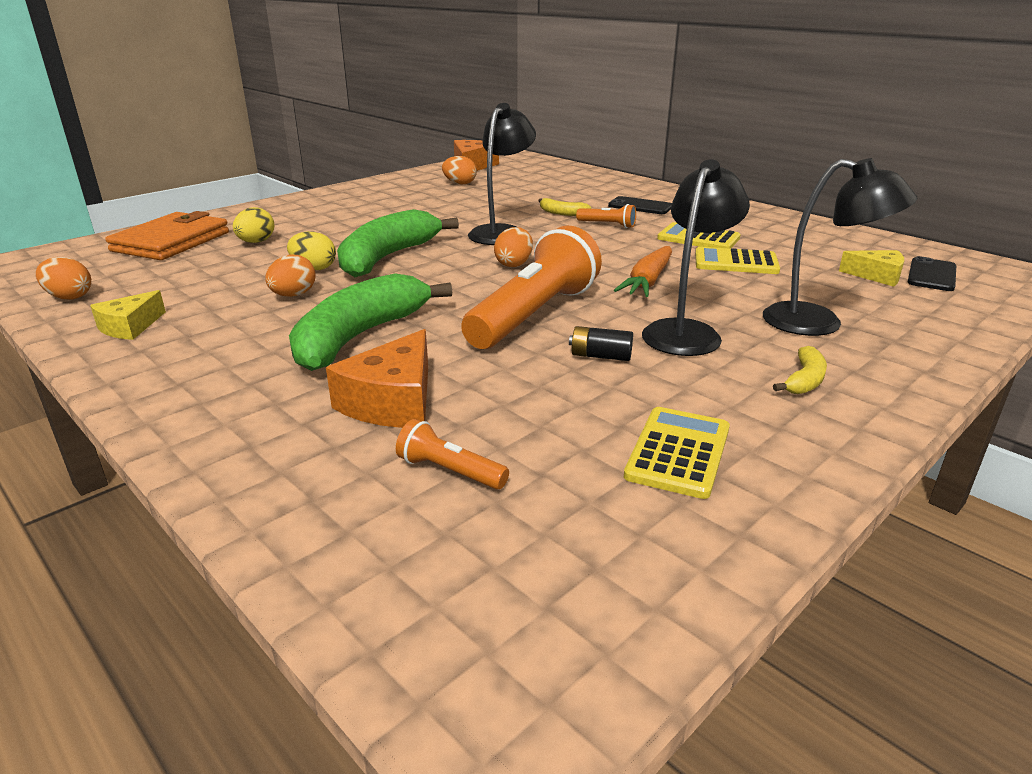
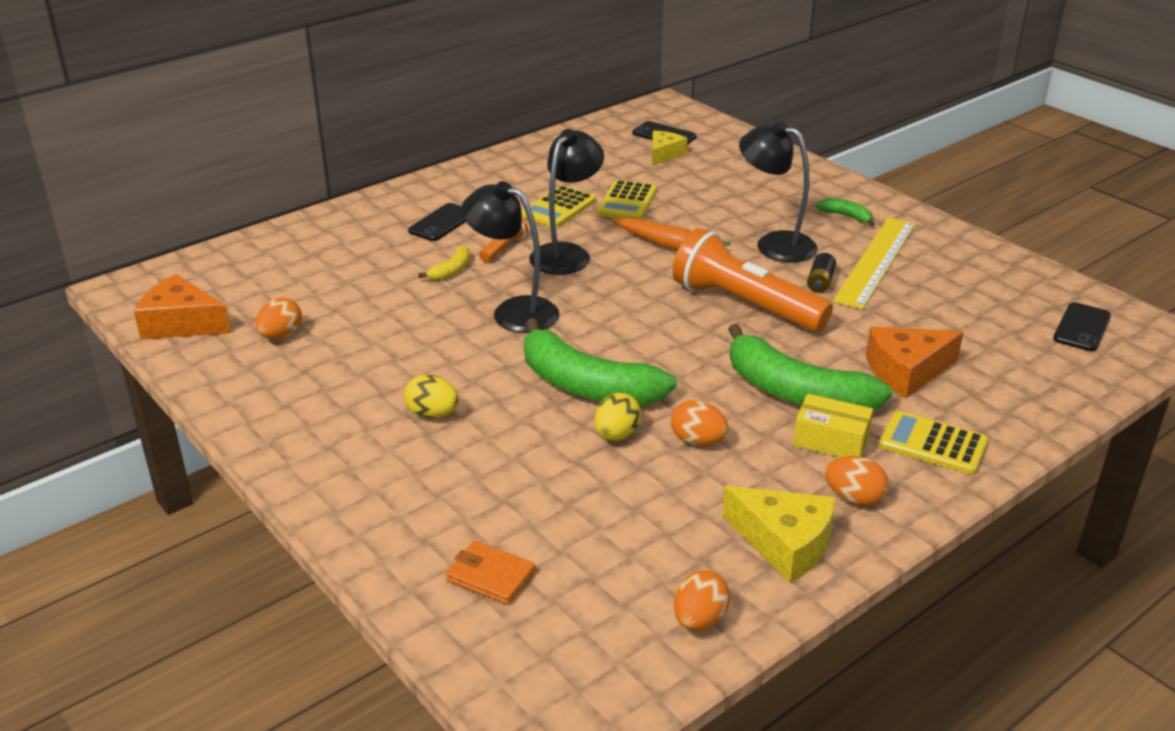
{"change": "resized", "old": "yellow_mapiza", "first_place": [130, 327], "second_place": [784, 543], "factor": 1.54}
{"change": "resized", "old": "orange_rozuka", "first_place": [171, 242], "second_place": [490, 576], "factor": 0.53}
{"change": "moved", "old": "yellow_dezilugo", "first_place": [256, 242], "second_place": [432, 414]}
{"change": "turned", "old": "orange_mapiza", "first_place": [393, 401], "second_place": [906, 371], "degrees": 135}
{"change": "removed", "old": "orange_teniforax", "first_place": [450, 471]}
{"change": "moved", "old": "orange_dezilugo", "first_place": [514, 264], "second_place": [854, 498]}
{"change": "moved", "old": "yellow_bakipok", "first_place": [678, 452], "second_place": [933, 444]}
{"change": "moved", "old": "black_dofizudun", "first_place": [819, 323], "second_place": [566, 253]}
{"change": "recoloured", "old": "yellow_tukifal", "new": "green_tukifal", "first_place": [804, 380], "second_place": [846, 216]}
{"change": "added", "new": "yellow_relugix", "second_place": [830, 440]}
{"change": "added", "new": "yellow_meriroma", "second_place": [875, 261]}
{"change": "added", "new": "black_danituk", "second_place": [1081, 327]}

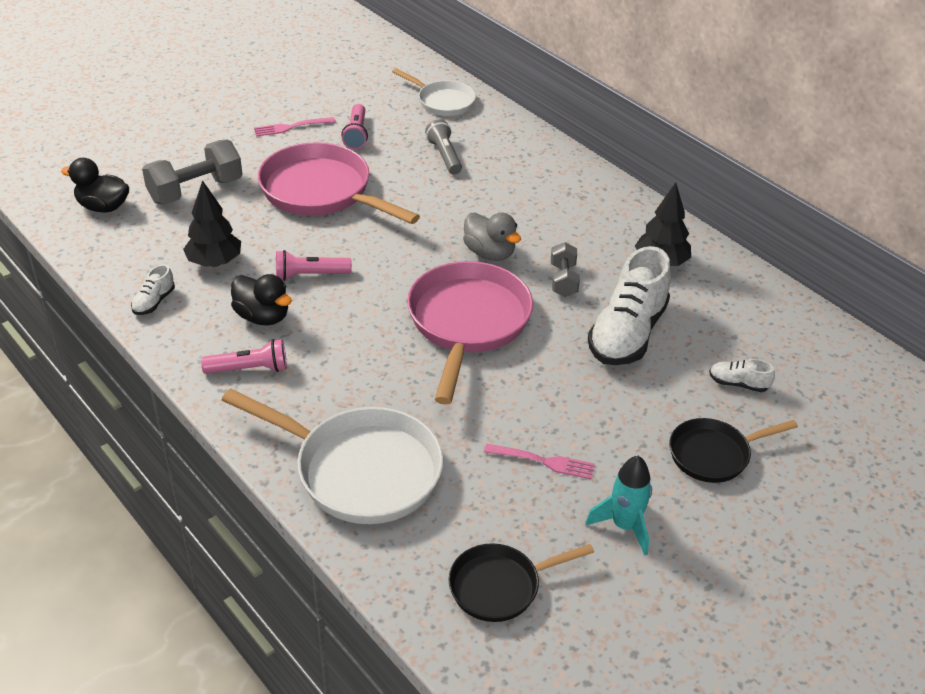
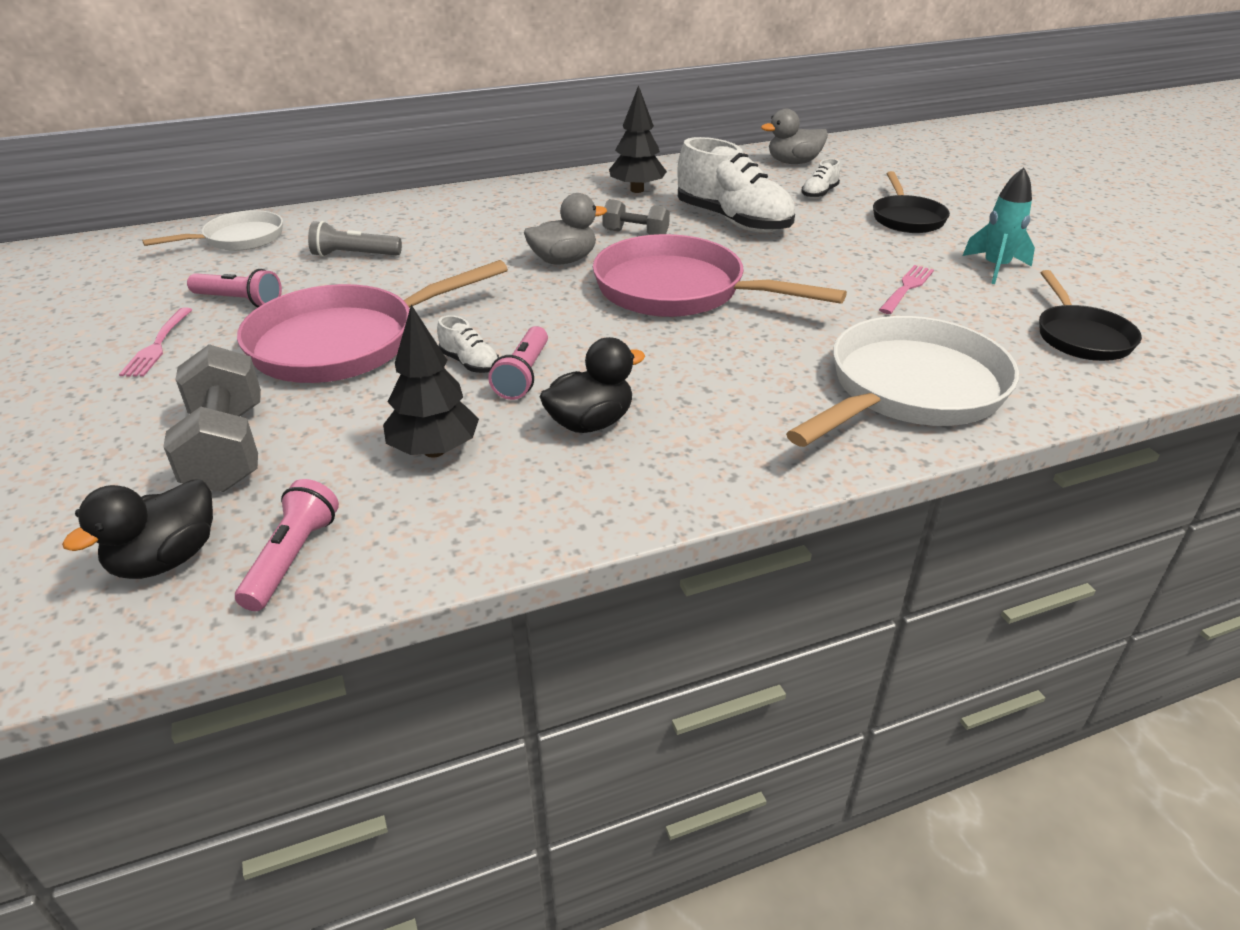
{"change": "moved", "old": "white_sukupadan", "first_place": [154, 302], "second_place": [470, 363]}
{"change": "moved", "old": "pink_teniforax", "first_place": [249, 369], "second_place": [292, 558]}
{"change": "added", "new": "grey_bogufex", "second_place": [793, 162]}

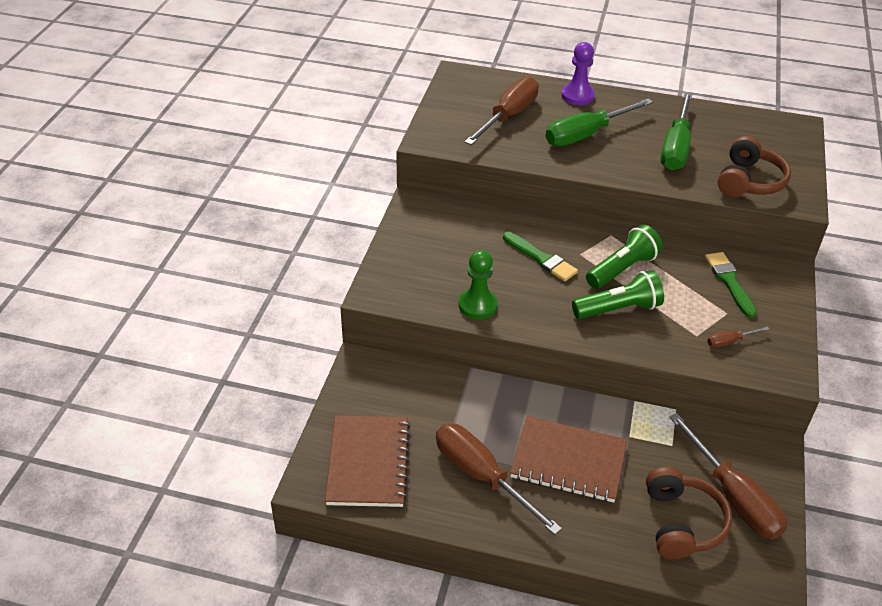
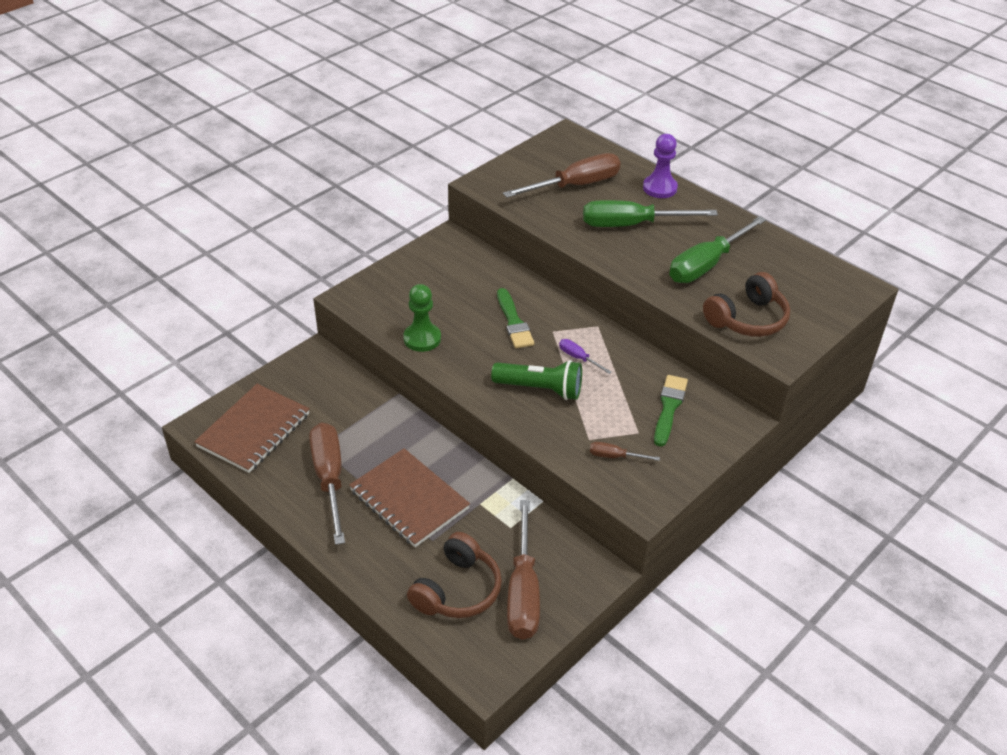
{"change": "replaced", "old": "green_teniforax", "new": "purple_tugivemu", "first_place": [622, 269], "second_place": [578, 358]}

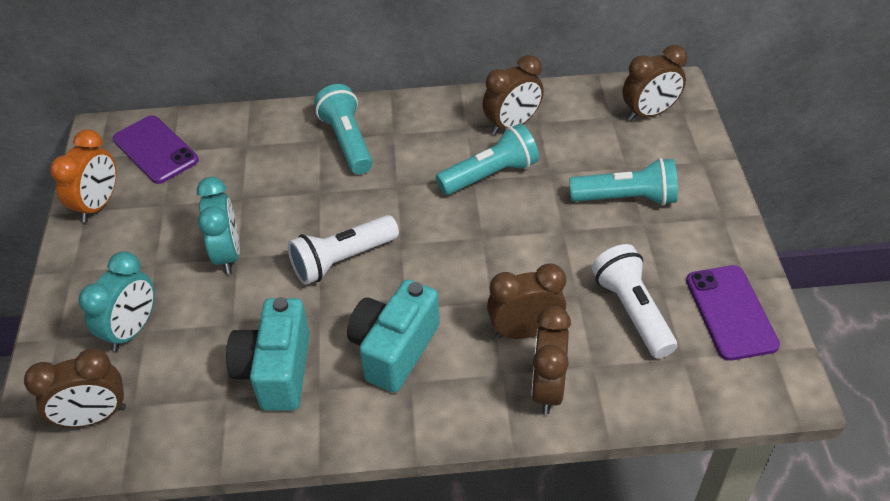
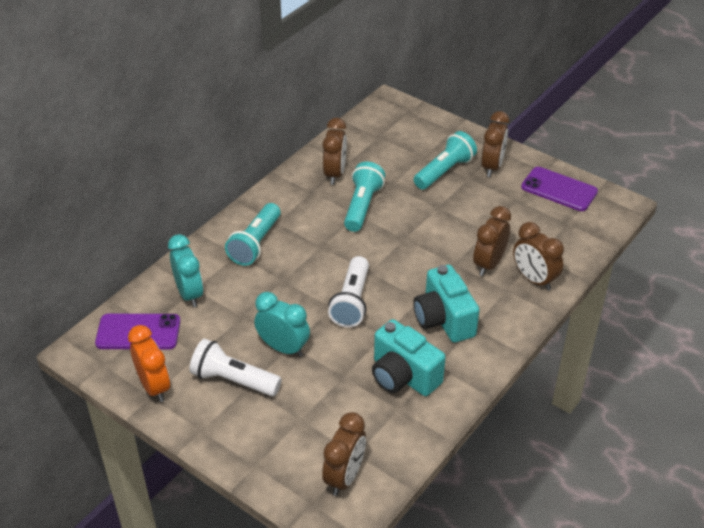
{"change": "moved", "old": "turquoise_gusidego", "first_place": [132, 330], "second_place": [189, 294]}
{"change": "turned", "old": "turquoise_teniforax", "first_place": [347, 141], "second_place": [255, 244], "degrees": -90}
{"change": "moved", "old": "white_teniforax", "first_place": [632, 311], "second_place": [233, 380]}
{"change": "moved", "old": "brown_gusidego", "first_place": [649, 113], "second_place": [492, 166]}

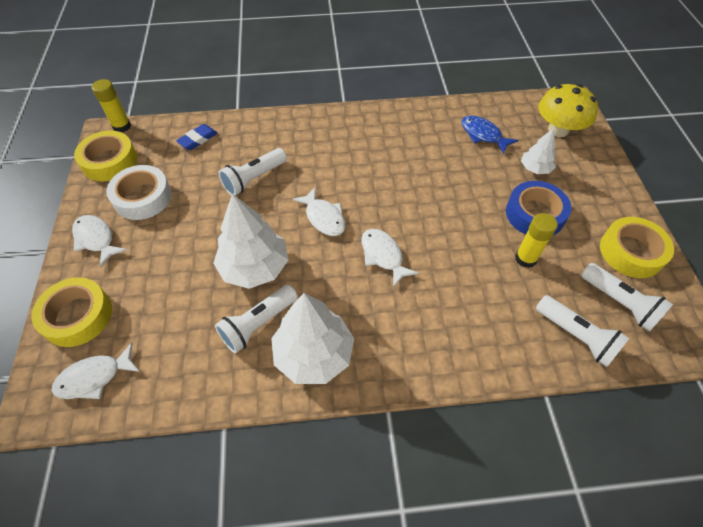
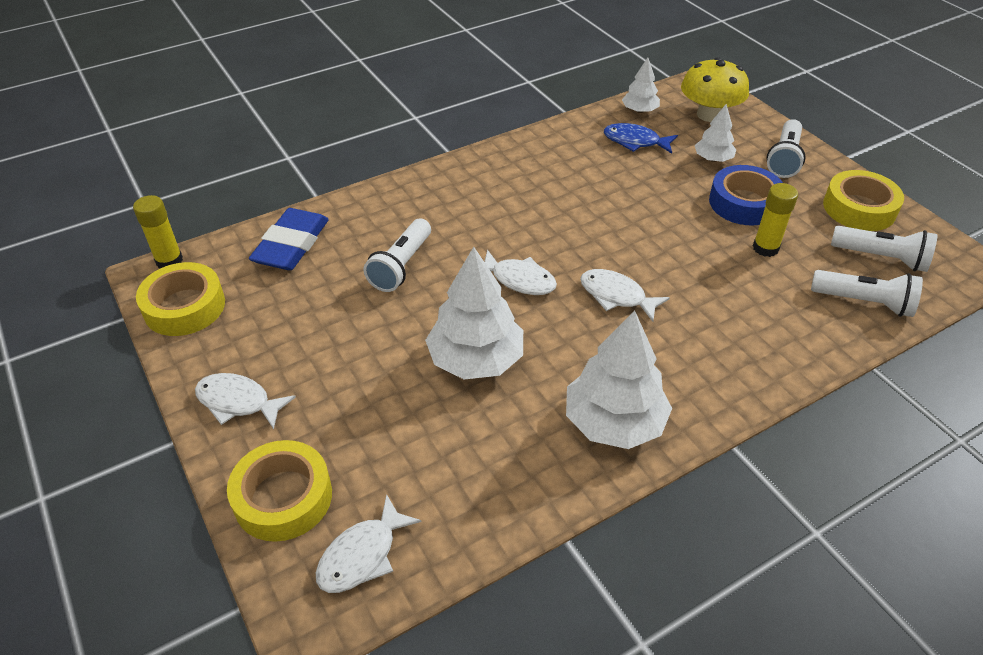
{"change": "removed", "old": "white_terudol", "first_place": [143, 197]}
{"change": "resized", "old": "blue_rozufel", "first_place": [198, 139], "second_place": [291, 244], "factor": 1.72}
{"change": "moved", "old": "white_teniforax", "first_place": [258, 324], "second_place": [784, 159]}
{"change": "added", "new": "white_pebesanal", "second_place": [639, 110]}

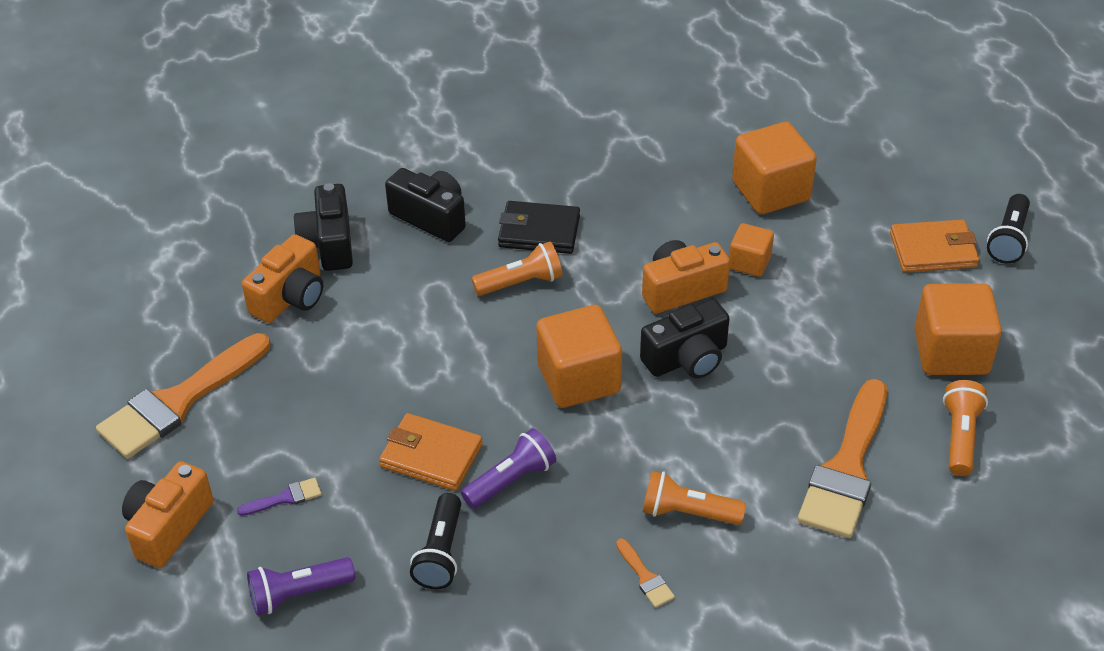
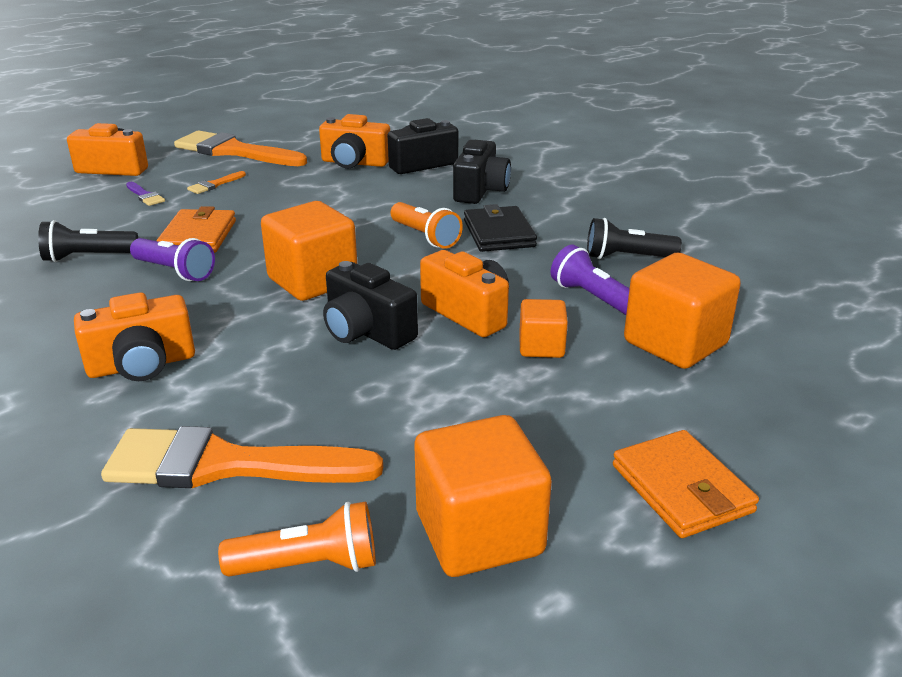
{"change": "moved", "old": "purple_teniforax", "first_place": [298, 594], "second_place": [593, 298]}
{"change": "moved", "old": "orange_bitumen", "first_place": [645, 577], "second_place": [214, 184]}
{"change": "replaced", "old": "orange_teniforax", "new": "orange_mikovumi", "first_place": [688, 512], "second_place": [142, 365]}
{"change": "moved", "old": "black_teniforax", "first_place": [1008, 239], "second_place": [627, 257]}

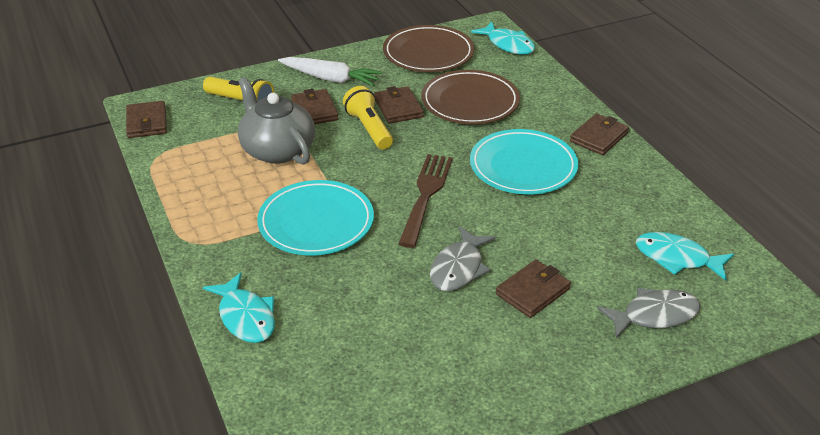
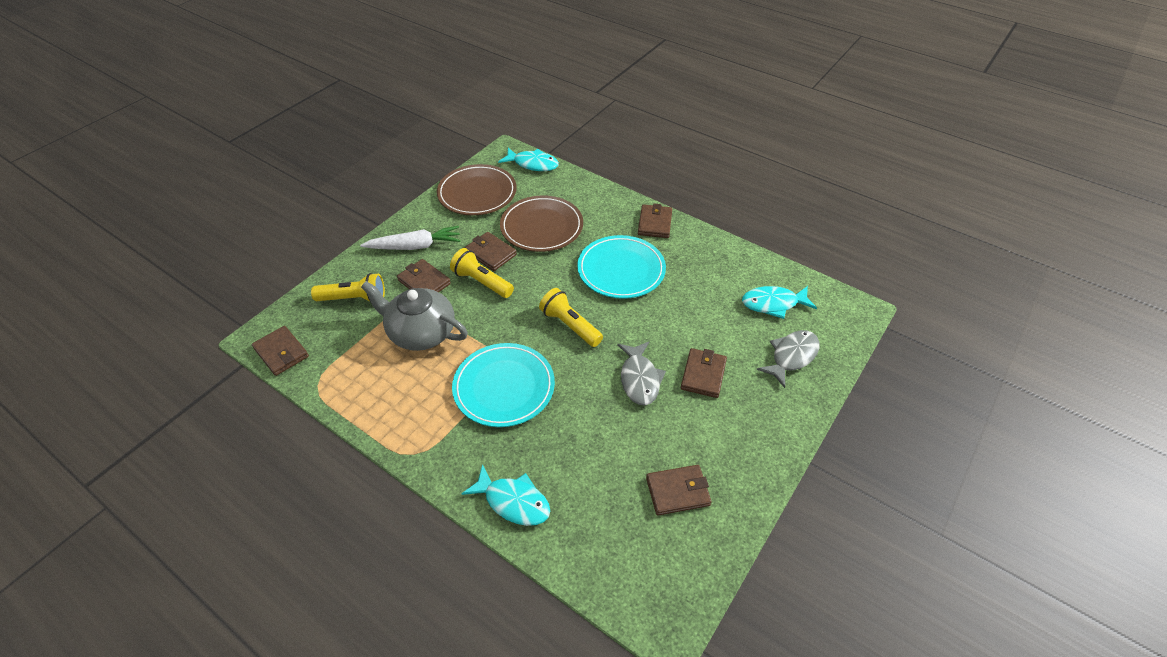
{"change": "replaced", "old": "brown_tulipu", "new": "yellow_teniforax", "first_place": [426, 195], "second_place": [570, 325]}
{"change": "added", "new": "brown_rozuka", "second_place": [677, 491]}

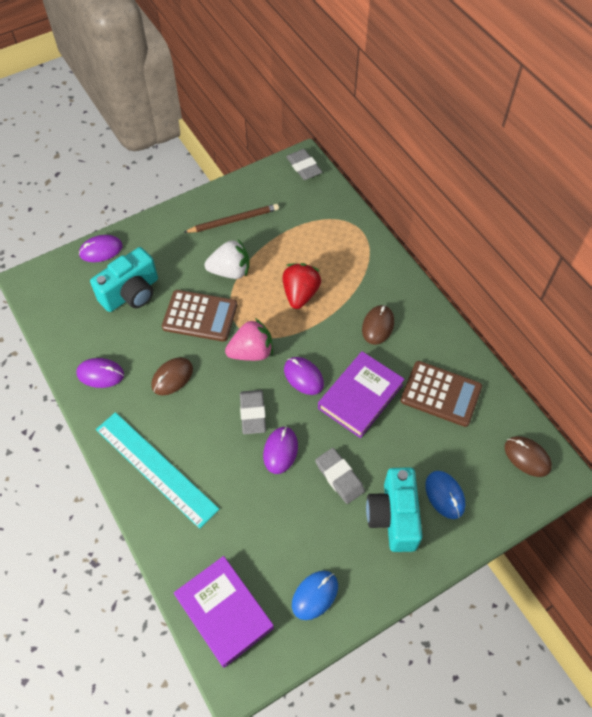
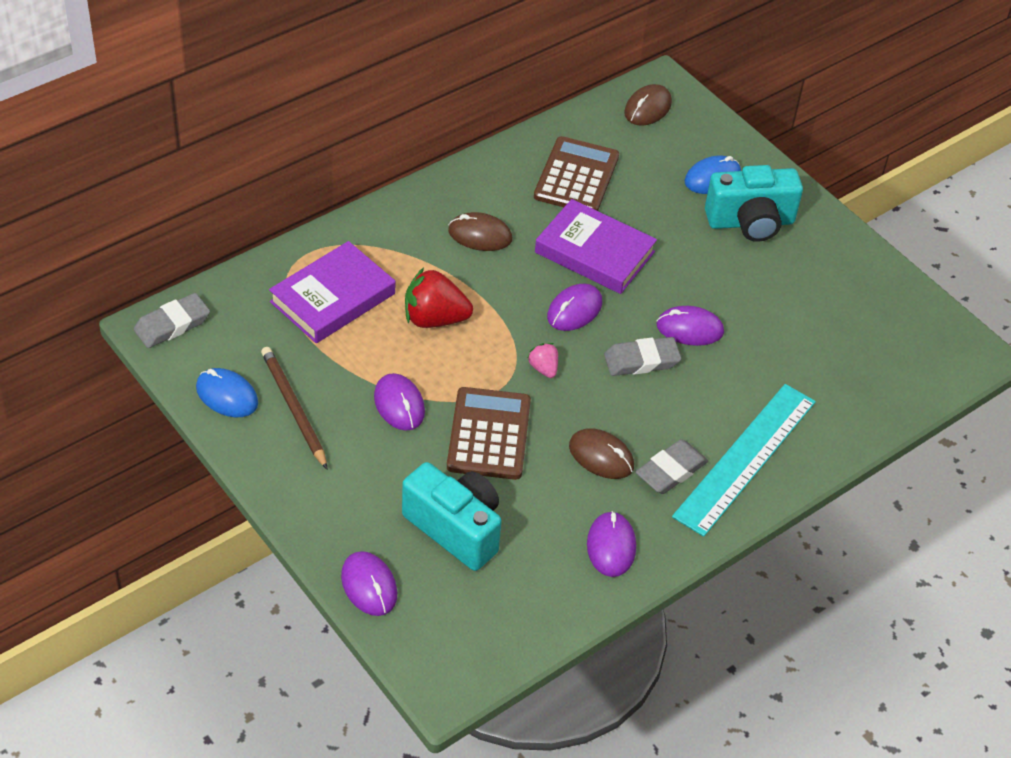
{"change": "moved", "old": "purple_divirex", "first_place": [224, 612], "second_place": [332, 297]}
{"change": "replaced", "old": "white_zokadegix", "new": "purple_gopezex", "first_place": [230, 271], "second_place": [399, 404]}
{"change": "resized", "old": "pink_zokadegix", "first_place": [251, 352], "second_place": [543, 368], "factor": 0.52}
{"change": "moved", "old": "blue_gopezex", "first_place": [315, 595], "second_place": [227, 395]}
{"change": "moved", "old": "grey_rozufel", "first_place": [339, 477], "second_place": [671, 470]}

